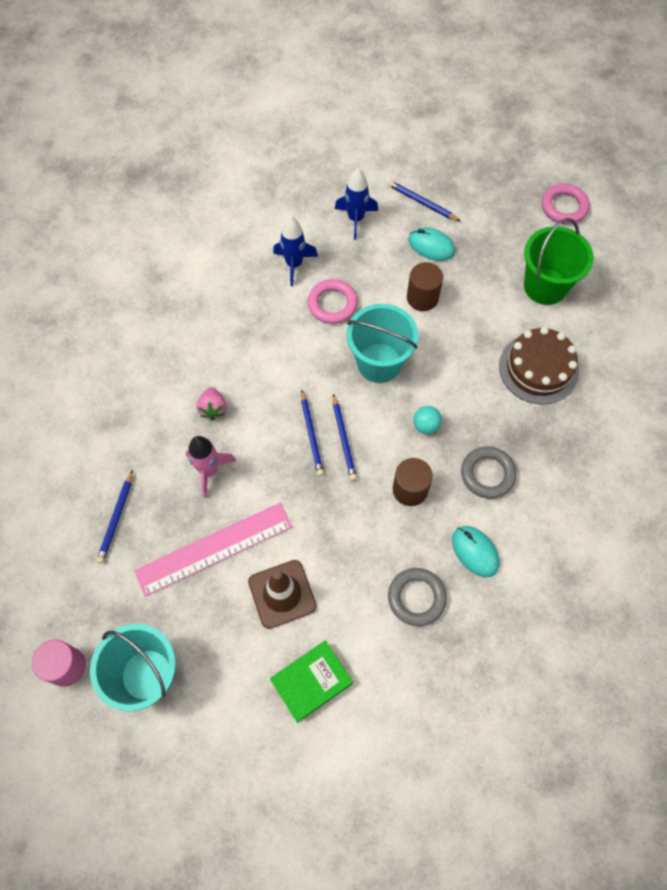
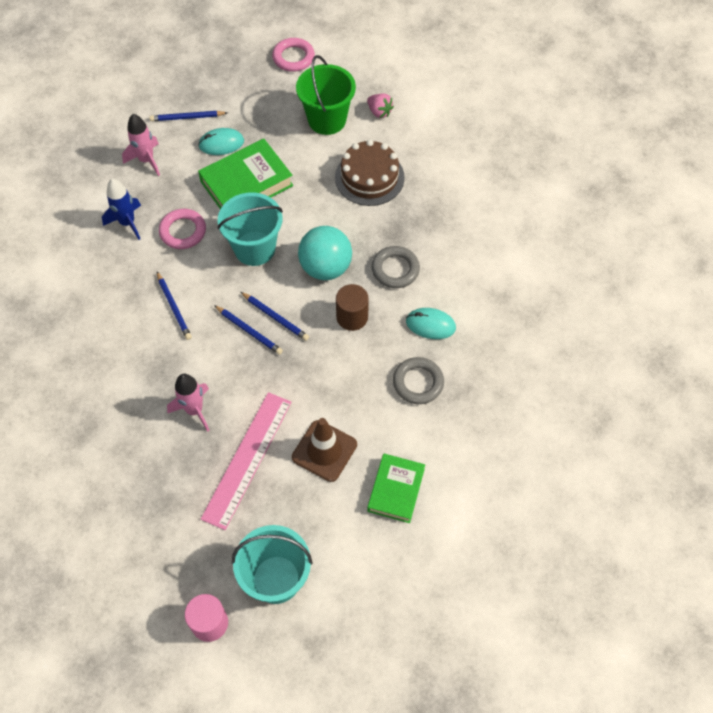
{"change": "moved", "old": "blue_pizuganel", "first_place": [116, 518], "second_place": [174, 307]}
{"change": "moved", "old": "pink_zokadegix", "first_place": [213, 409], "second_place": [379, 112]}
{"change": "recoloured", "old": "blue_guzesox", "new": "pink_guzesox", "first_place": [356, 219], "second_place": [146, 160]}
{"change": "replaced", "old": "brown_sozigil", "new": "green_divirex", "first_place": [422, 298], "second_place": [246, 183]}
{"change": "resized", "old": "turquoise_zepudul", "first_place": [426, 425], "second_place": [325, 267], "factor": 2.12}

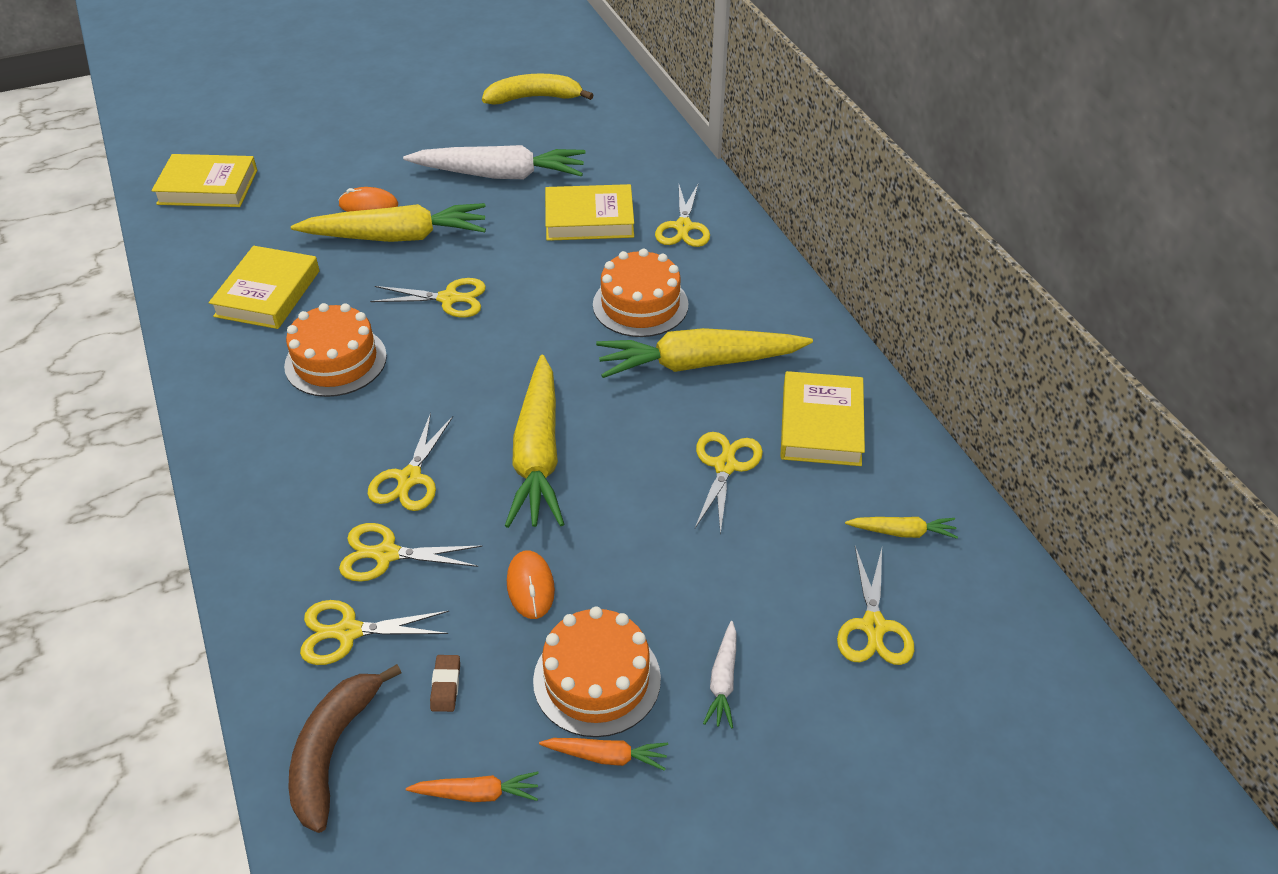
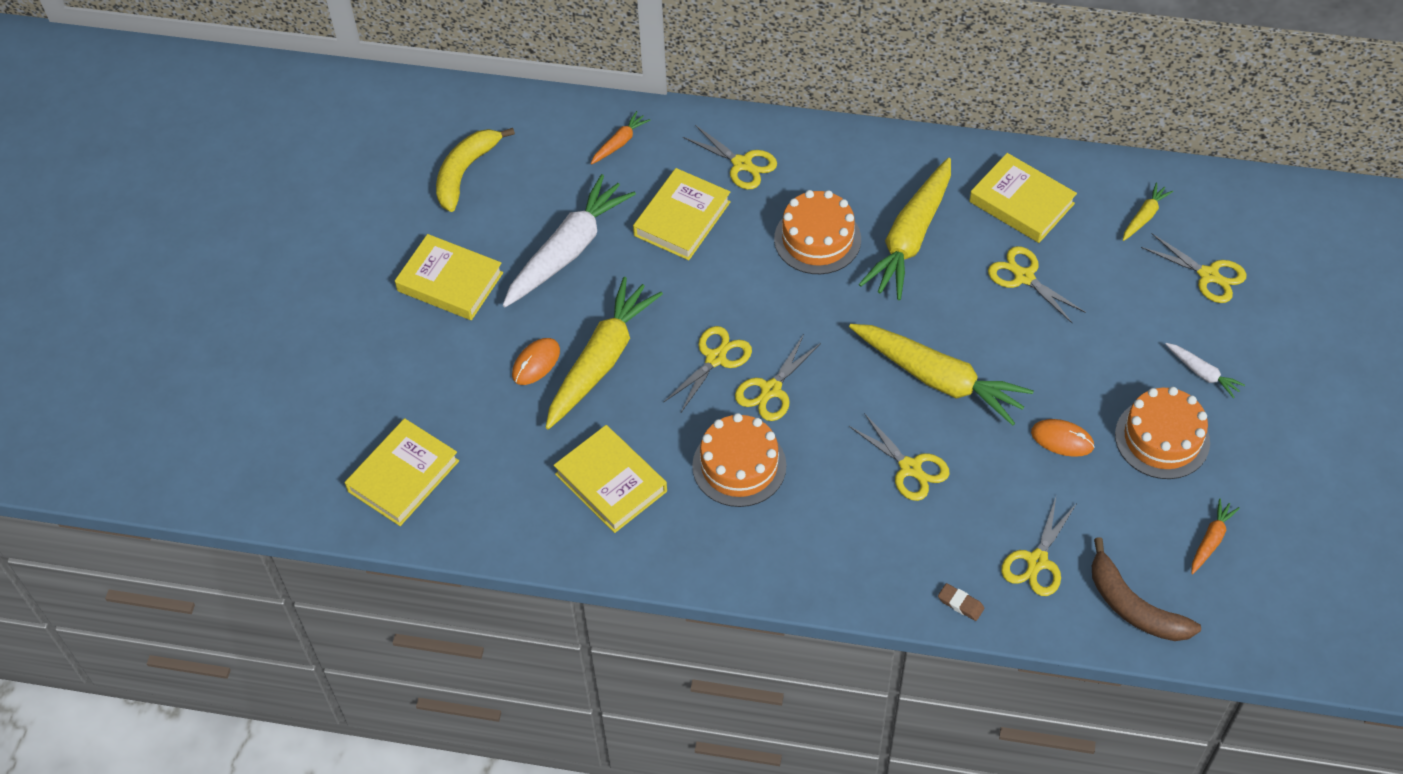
{"change": "moved", "old": "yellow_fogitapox", "first_place": [386, 554], "second_place": [771, 390]}
{"change": "moved", "old": "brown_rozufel", "first_place": [445, 685], "second_place": [960, 604]}
{"change": "moved", "old": "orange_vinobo", "first_place": [606, 756], "second_place": [619, 143]}
{"change": "added", "new": "yellow_divirex", "second_place": [450, 282]}

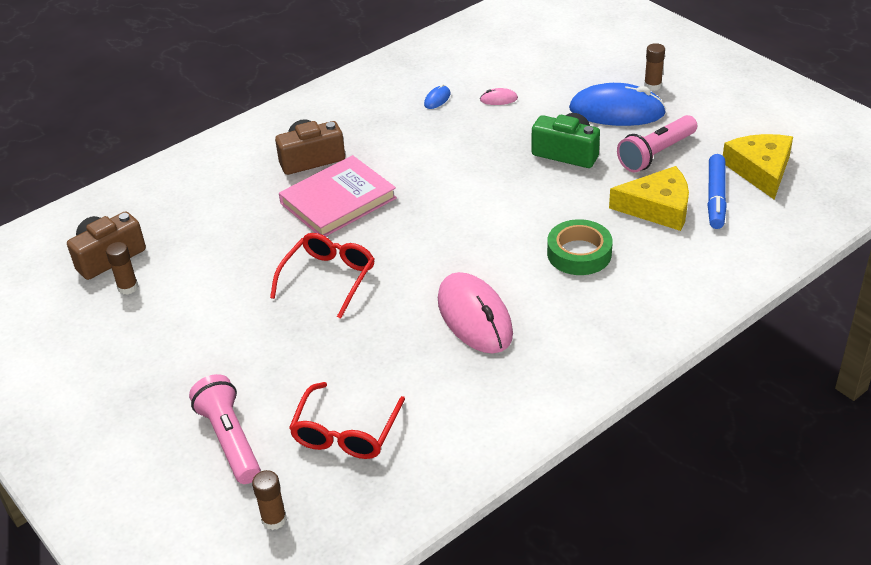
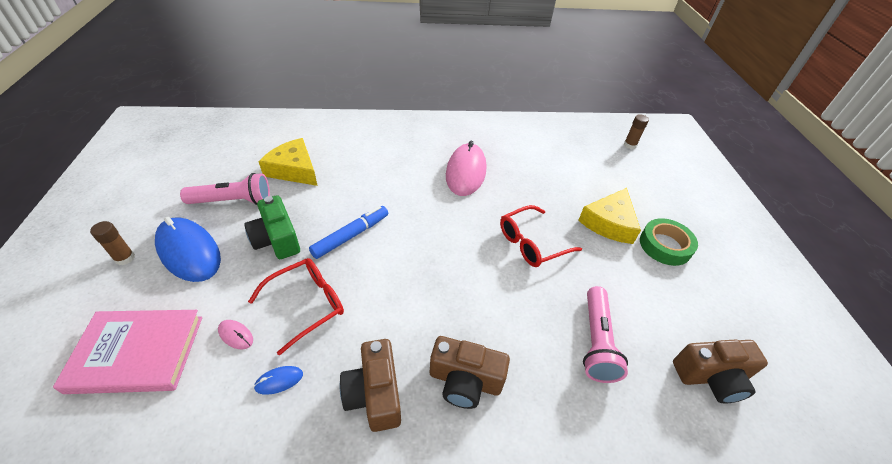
{"change": "removed", "old": "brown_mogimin", "first_place": [128, 287]}
{"change": "moved", "old": "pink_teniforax", "first_place": [230, 439], "second_place": [596, 341]}
{"change": "moved", "old": "pink_divirex", "first_place": [338, 201], "second_place": [137, 353]}
{"change": "moved", "old": "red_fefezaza", "first_place": [345, 433], "second_place": [307, 304]}
{"change": "moved", "old": "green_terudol", "first_place": [579, 253], "second_place": [665, 246]}
{"change": "moved", "old": "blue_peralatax", "first_place": [716, 197], "second_place": [351, 236]}
{"change": "moved", "old": "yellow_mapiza", "first_place": [760, 170], "second_place": [609, 223]}
{"change": "added", "new": "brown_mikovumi", "second_place": [374, 394]}

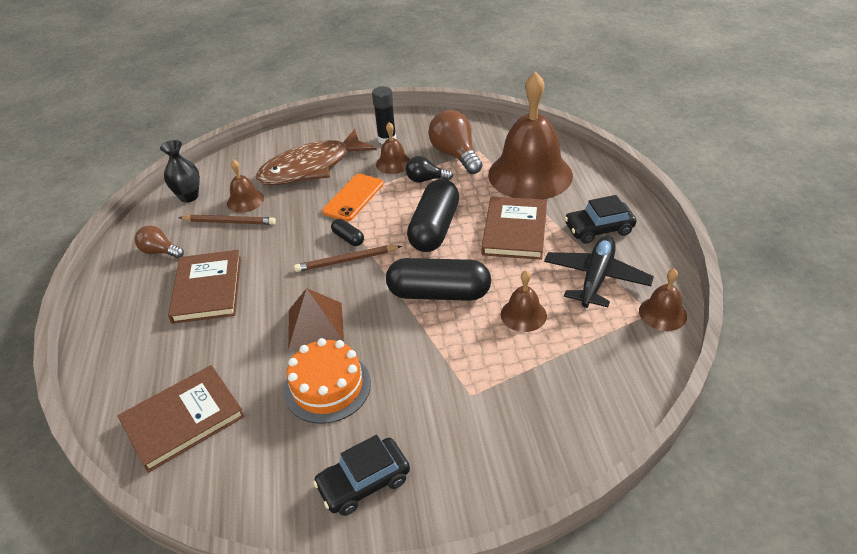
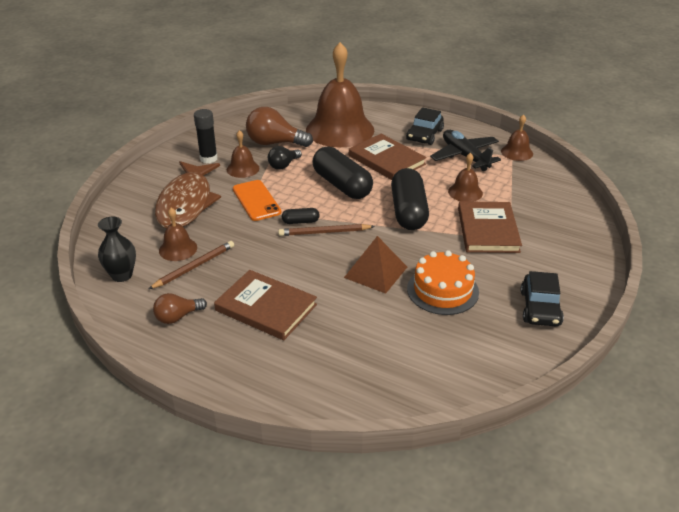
{"change": "moved", "old": "brown_divirex", "first_place": [183, 420], "second_place": [488, 230]}
{"change": "turned", "old": "brown_pizuganel", "first_place": [346, 260], "second_place": [324, 232], "degrees": 60}
{"change": "turned", "old": "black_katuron", "first_place": [439, 293], "second_place": [408, 211], "degrees": -45}

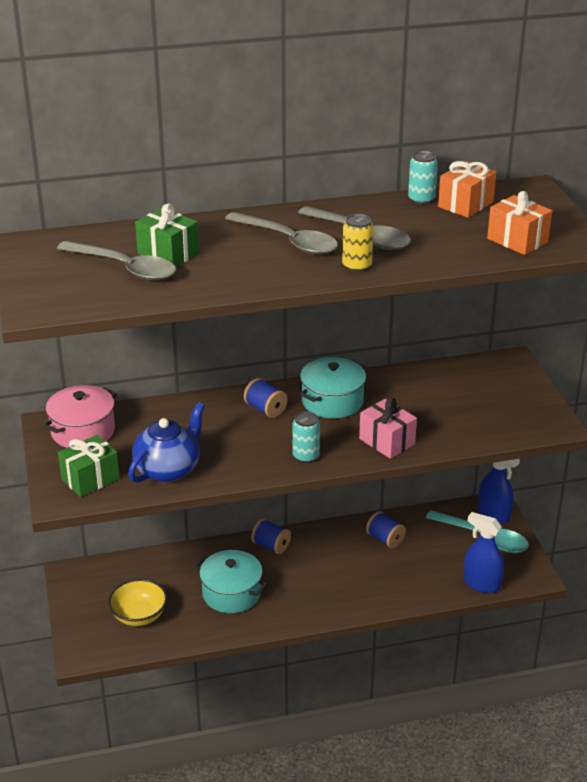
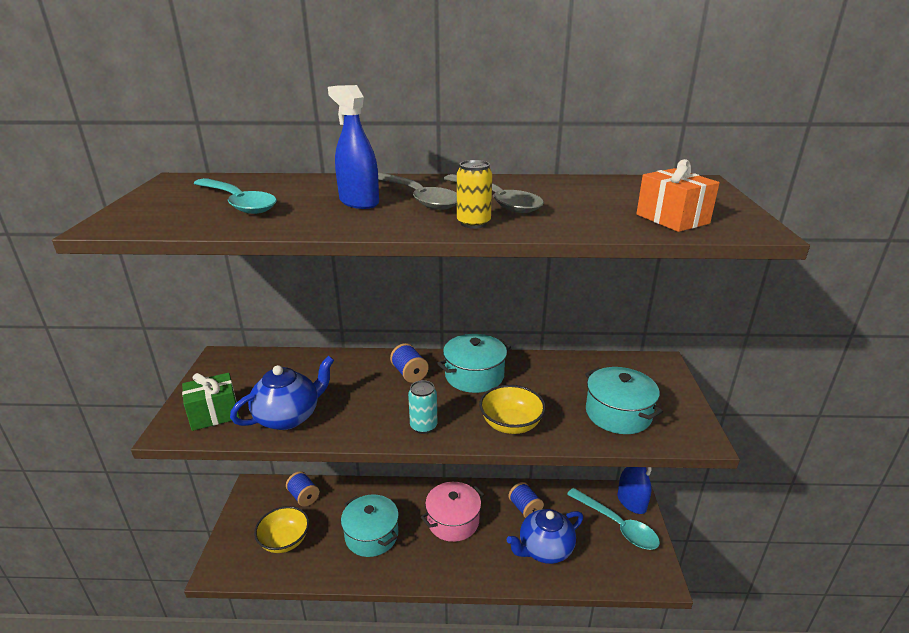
{"change": "moved", "old": "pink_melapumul", "first_place": [83, 431], "second_place": [453, 521]}
{"change": "recoloured", "old": "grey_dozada", "new": "turquoise_dozada", "first_place": [124, 268], "second_place": [238, 203]}
{"change": "removed", "old": "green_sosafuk", "first_place": [168, 254]}
{"change": "moved", "old": "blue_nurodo", "first_place": [271, 546], "second_place": [303, 496]}
{"change": "replaced", "old": "pink_sosafuk", "new": "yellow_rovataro", "first_place": [387, 441], "second_place": [511, 424]}
{"change": "removed", "old": "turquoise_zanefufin", "first_place": [421, 199]}
{"change": "removed", "old": "orange_sosafuk", "first_place": [465, 204]}
{"change": "moved", "old": "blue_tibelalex", "first_place": [481, 584], "second_place": [359, 202]}
{"change": "added", "new": "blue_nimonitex", "second_place": [544, 549]}
{"change": "added", "new": "turquoise_melapumul", "second_place": [618, 413]}

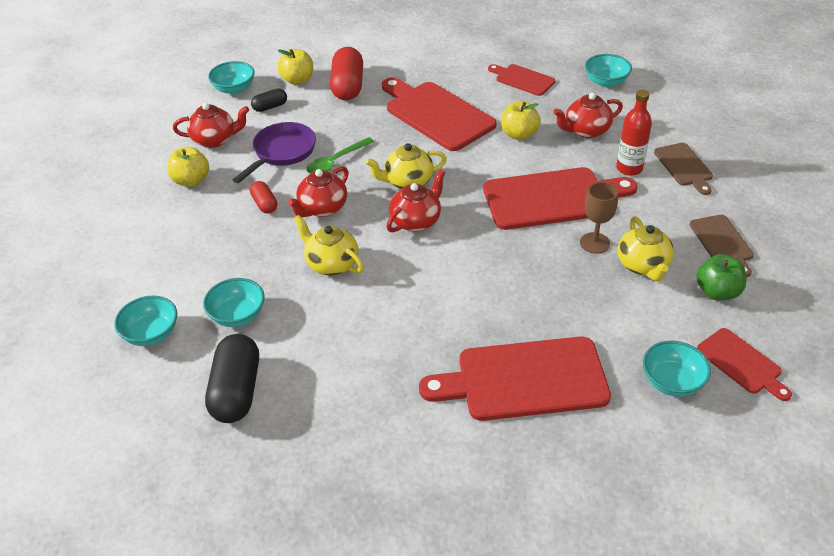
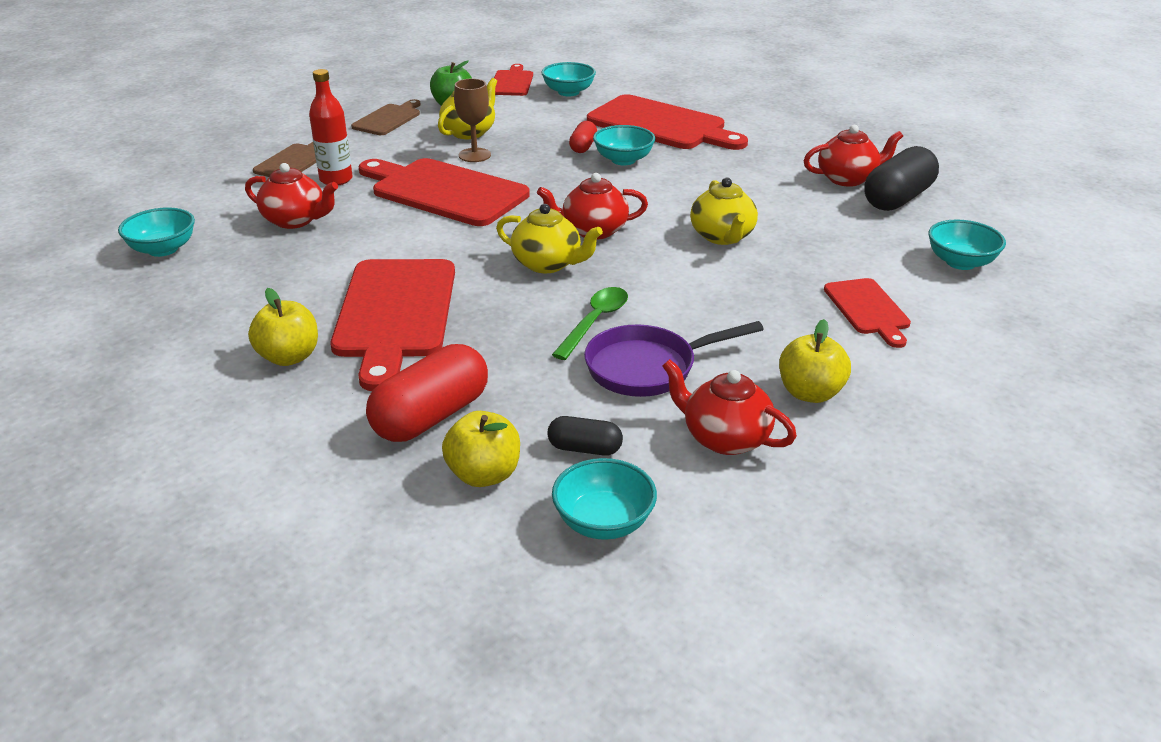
{"change": "moved", "old": "turquoise_rovataro", "first_place": [237, 315], "second_place": [623, 160]}
{"change": "moved", "old": "red_katuron", "first_place": [265, 204], "second_place": [583, 147]}
{"change": "moved", "old": "red_nimonitex", "first_place": [322, 208], "second_place": [847, 179]}
{"change": "turned", "old": "green_dozada", "first_place": [336, 161], "second_place": [595, 322], "degrees": -60}
{"change": "moved", "old": "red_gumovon", "first_place": [522, 79], "second_place": [868, 309]}
{"change": "moved", "old": "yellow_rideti", "first_place": [519, 134], "second_place": [289, 357]}

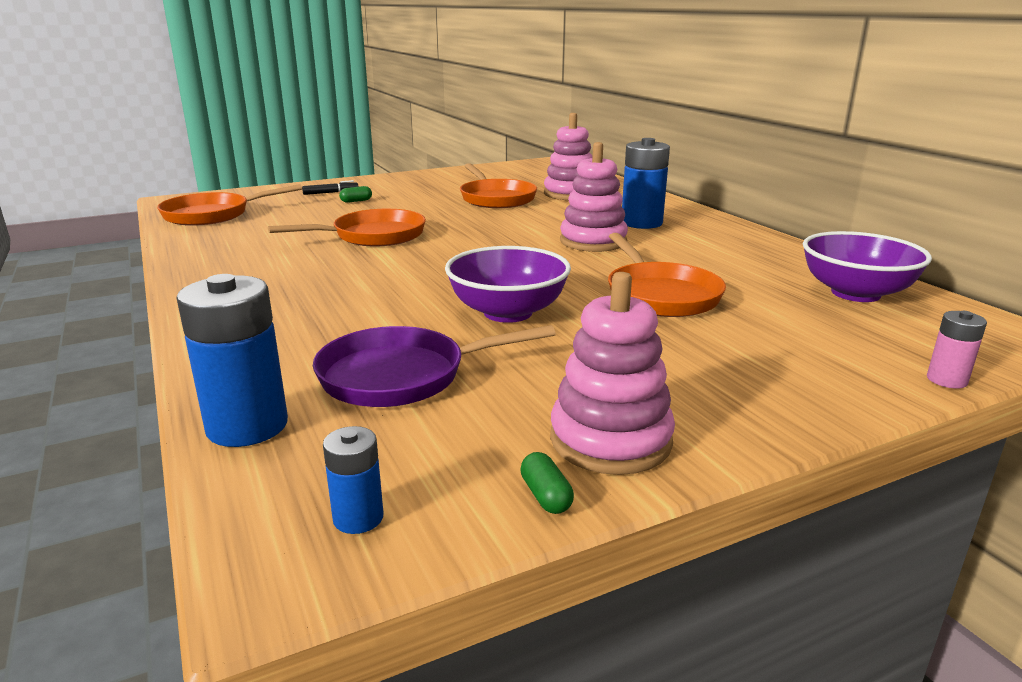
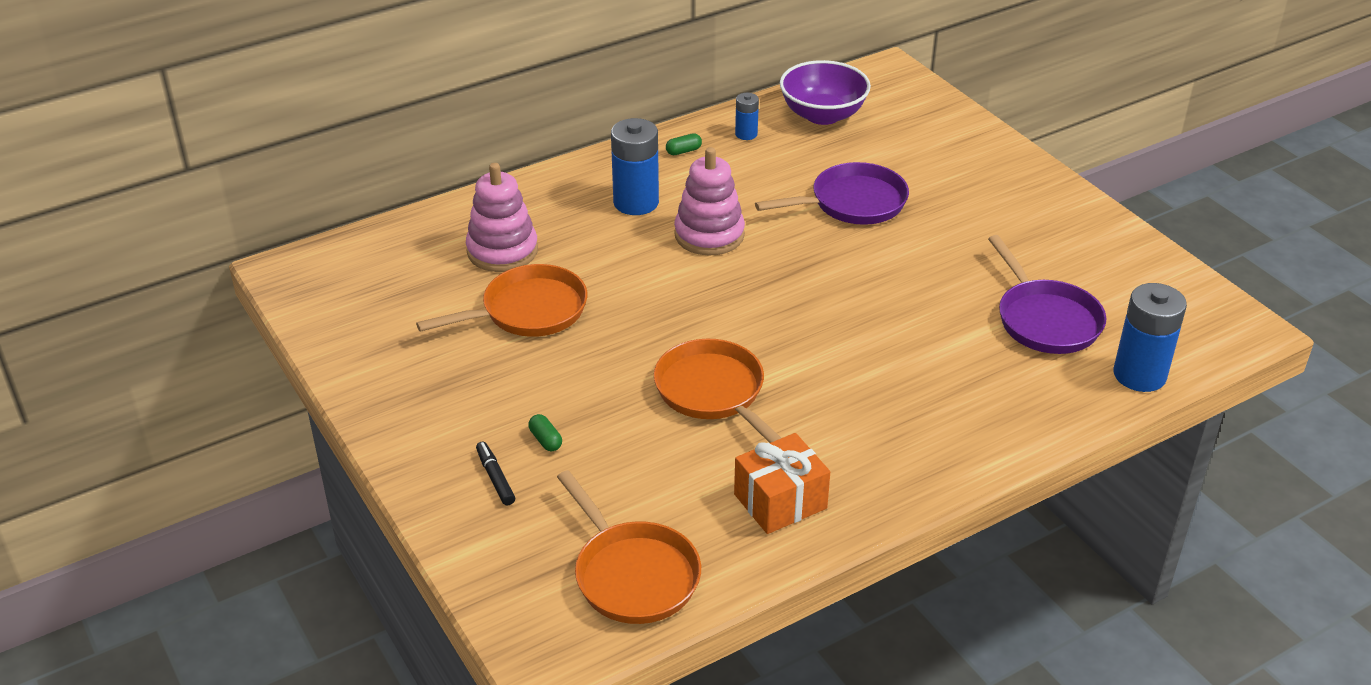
{"change": "moved", "old": "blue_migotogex", "first_place": [358, 518], "second_place": [746, 134]}
{"change": "removed", "old": "purple_rovataro", "first_place": [508, 312]}
{"change": "moved", "old": "green_katuron", "first_place": [545, 496], "second_place": [683, 151]}
{"change": "removed", "old": "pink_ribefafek", "first_place": [610, 440]}
{"change": "recoloured", "old": "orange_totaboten", "new": "purple_totaboten", "first_place": [660, 295], "second_place": [852, 203]}
{"change": "removed", "old": "pink_migotogex", "first_place": [946, 380]}
{"change": "added", "new": "orange_sosafuk", "second_place": [780, 501]}

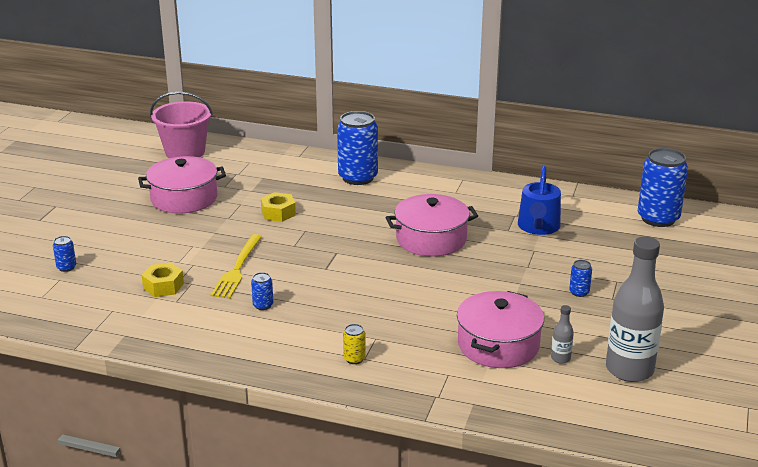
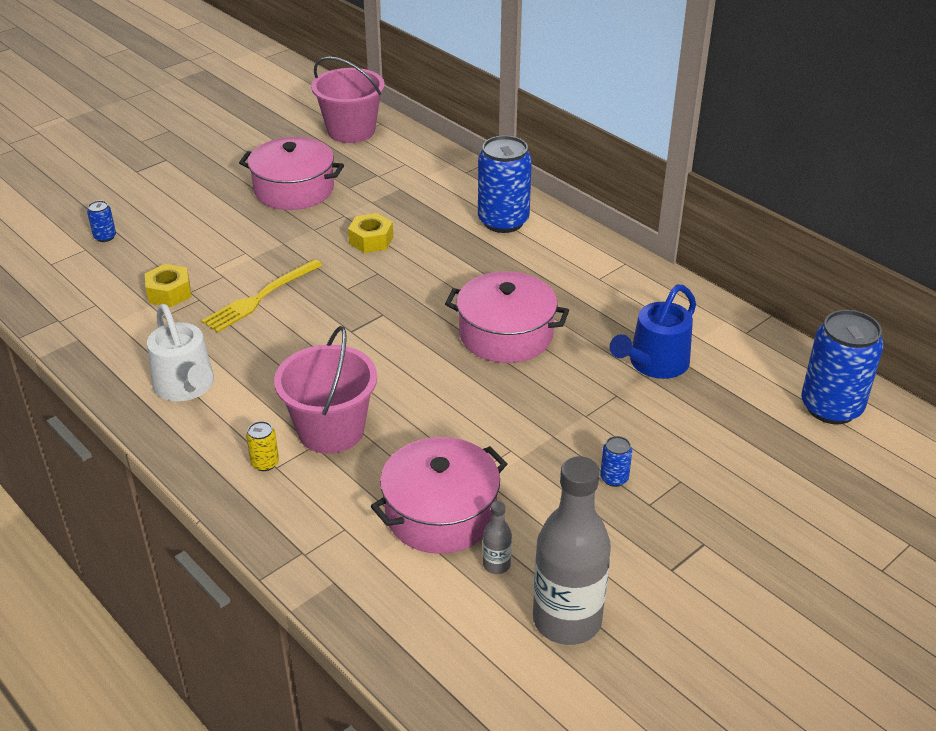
{"change": "removed", "old": "blue_zanefufin", "first_place": [263, 305]}
{"change": "added", "new": "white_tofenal", "second_place": [186, 386]}
{"change": "added", "new": "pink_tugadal", "second_place": [331, 430]}

